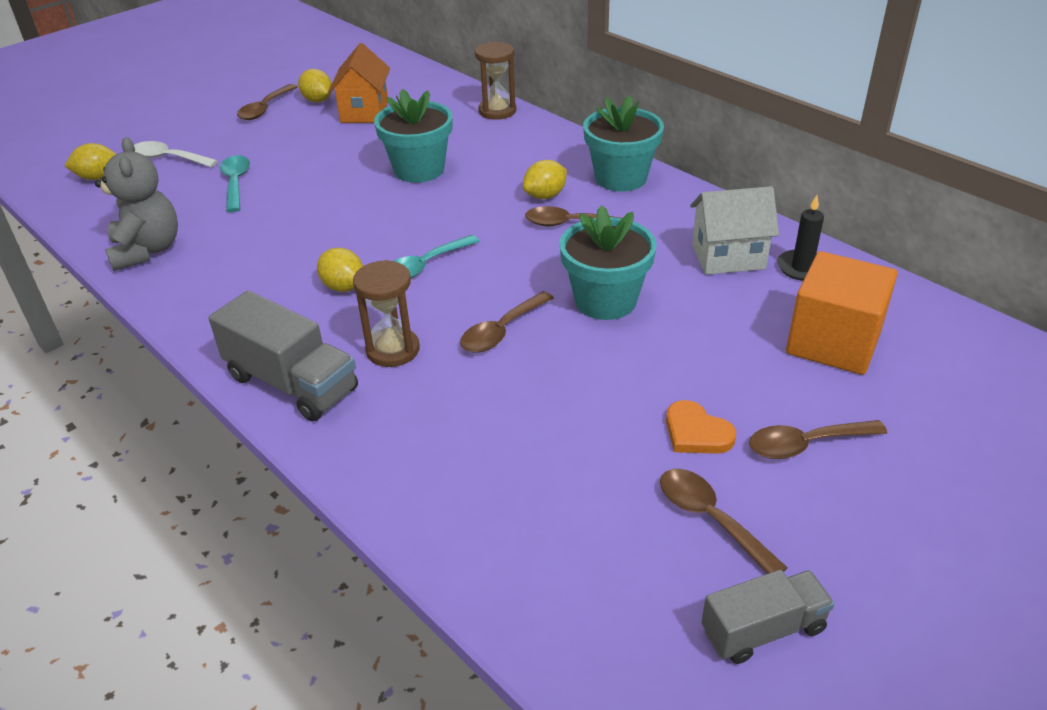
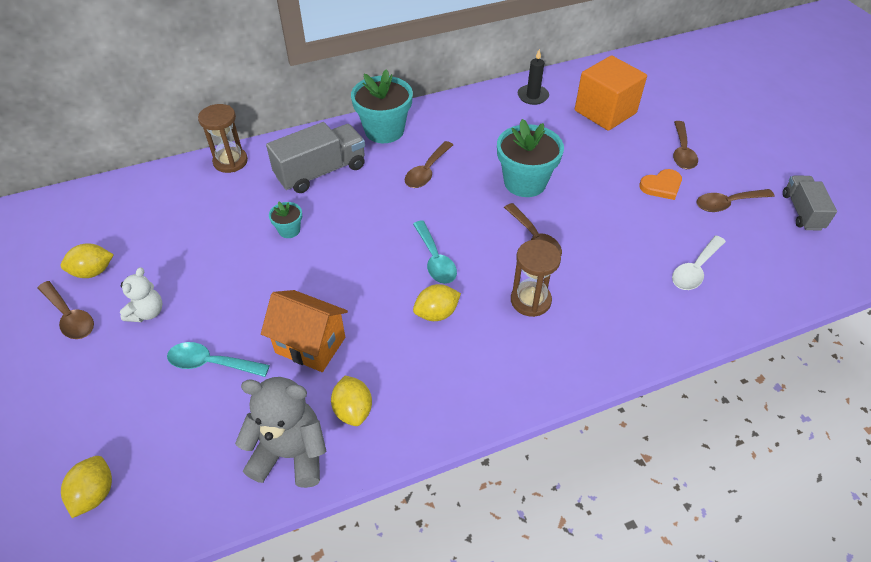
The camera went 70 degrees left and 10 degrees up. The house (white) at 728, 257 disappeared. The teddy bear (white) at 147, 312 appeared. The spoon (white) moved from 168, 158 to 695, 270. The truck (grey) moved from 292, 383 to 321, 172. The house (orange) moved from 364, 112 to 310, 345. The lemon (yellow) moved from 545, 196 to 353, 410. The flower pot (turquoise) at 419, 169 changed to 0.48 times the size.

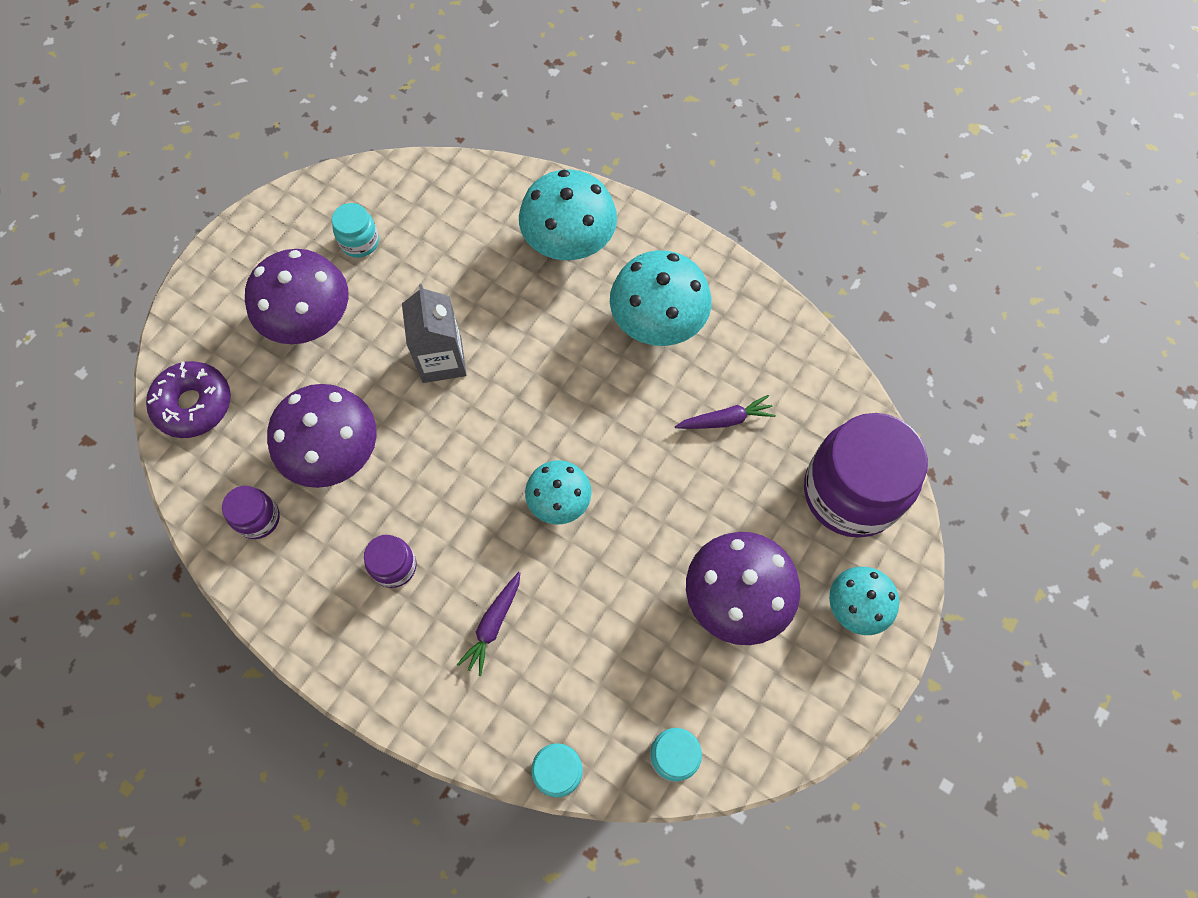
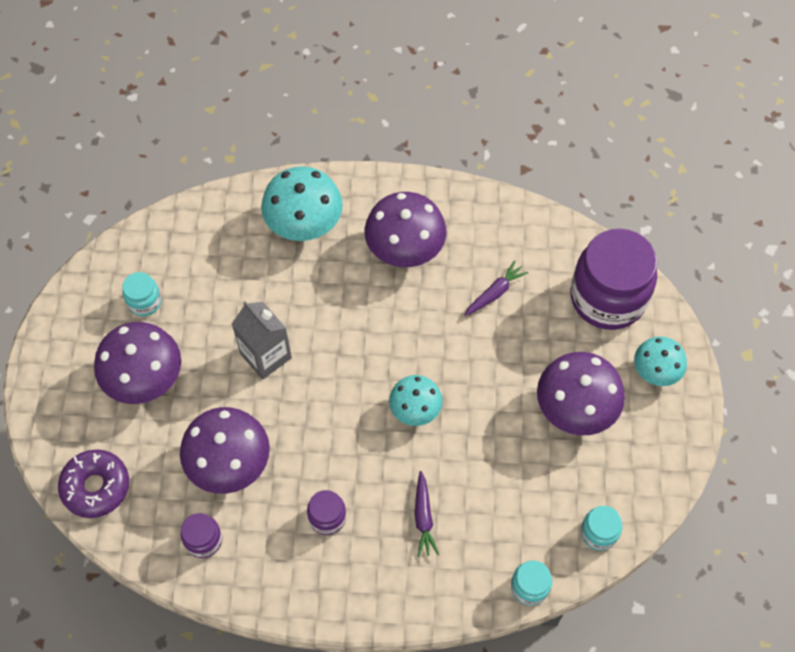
The camera went 30 degrees left and 5 degrees down. The mushroom (turquoise) at 658, 321 became the mushroom (purple) at 405, 248.

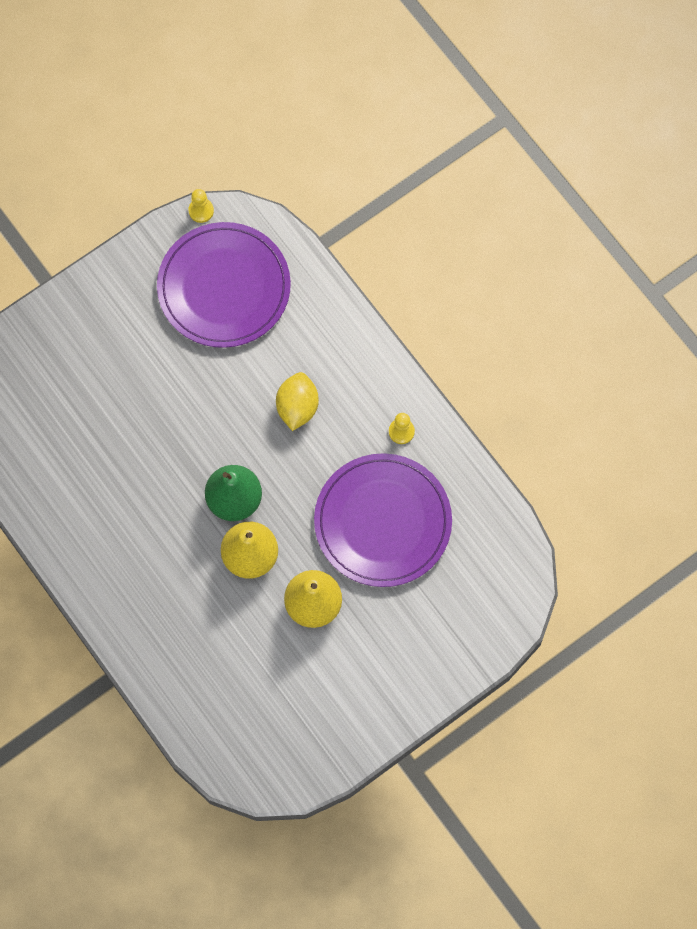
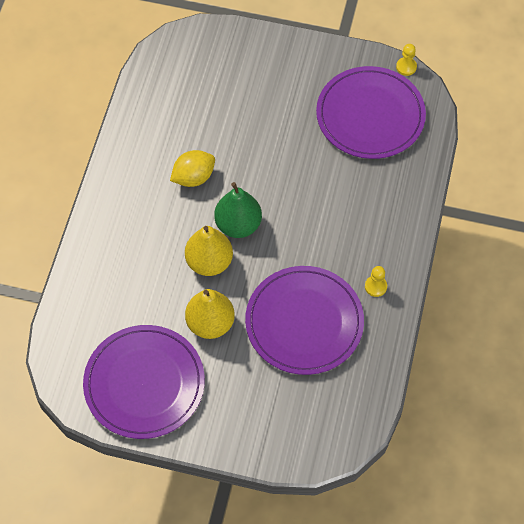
The camera went 50 degrees right and 10 degrees down. The plate (purple) at 144, 383 appeared. The lemon (yellow) moved from 297, 407 to 193, 177.

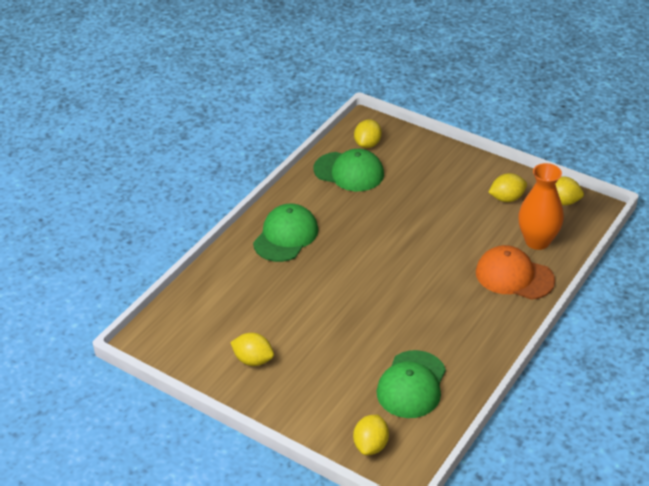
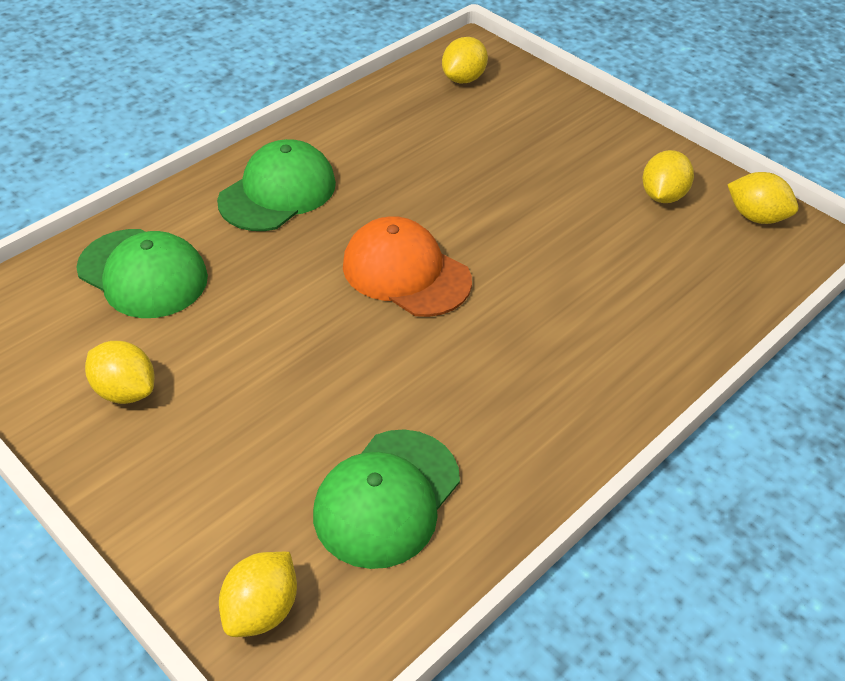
The camera went 10 degrees right and 5 degrees up. The vase (orange) at 537, 241 disappeared. The cap (green) moved from 349, 172 to 143, 274. The cap (orange) moved from 514, 276 to 406, 272. The lemon (yellow) at 506, 198 turned 60 degrees counterclockwise.

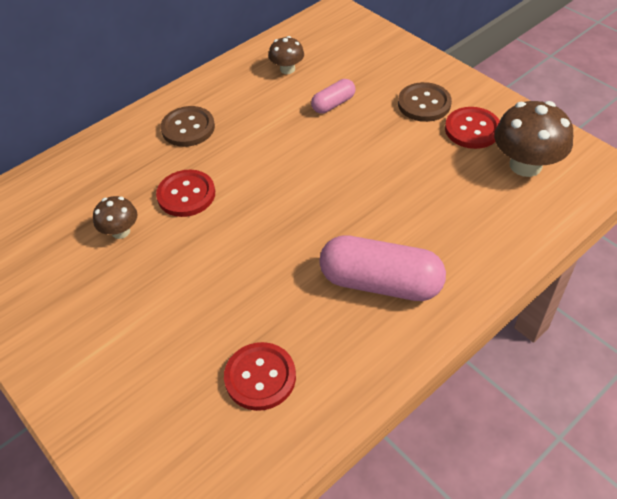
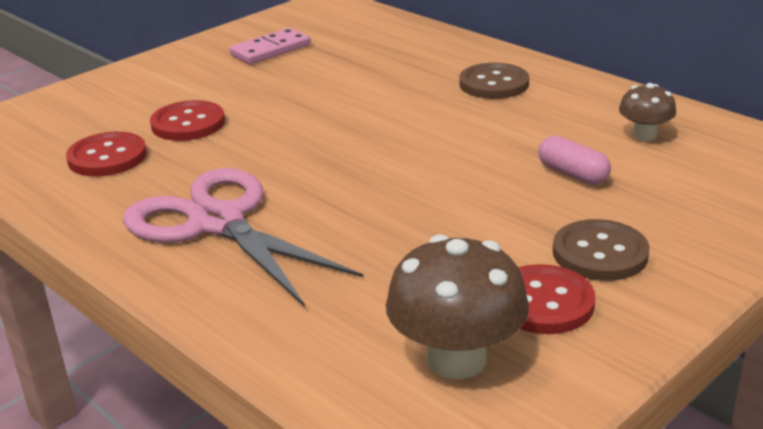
The camera went 85 degrees right and 20 degrees down. The mushroom (brown) at 121, 231 disappeared. The domino (pink) at 271, 50 appeared. The button (red) moved from 186, 195 to 188, 123. The capsule (pink) at 380, 283 was replaced by the scissors (pink) at 217, 222.

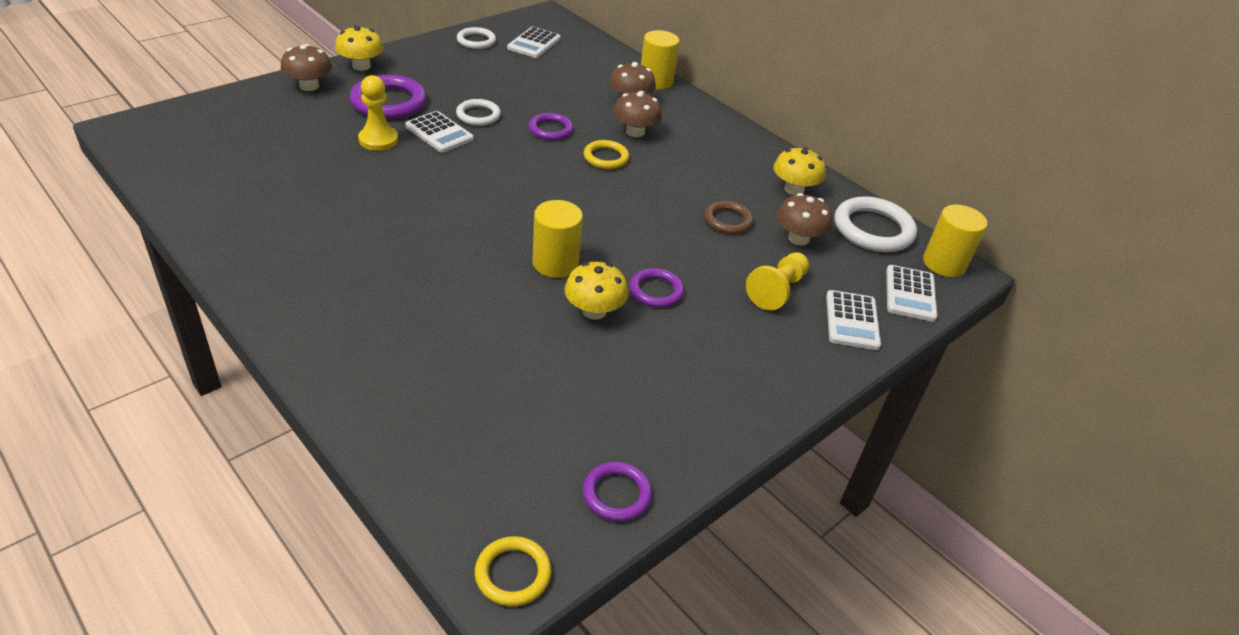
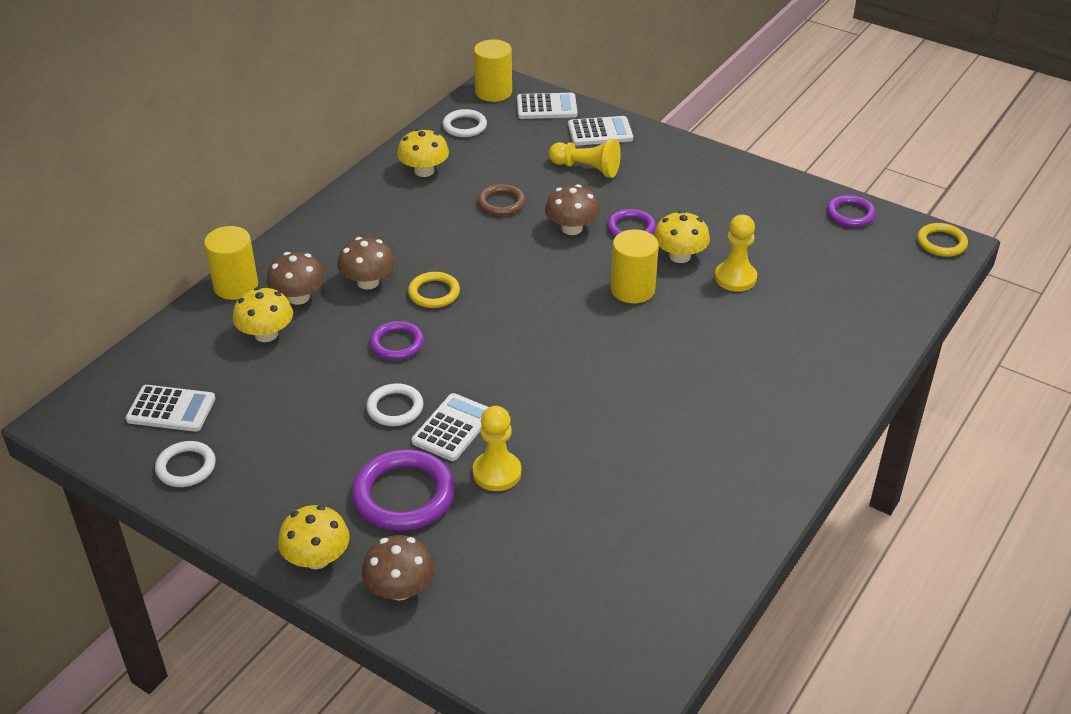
The camera went 100 degrees left and 0 degrees up. The mushroom (yellow) at 266, 334 appeared. The pawn (yellow) at 735, 278 appeared. The mushroom (brown) moved from 798, 238 to 572, 228. The ring (white) at 873, 229 changed to 0.59 times the size.

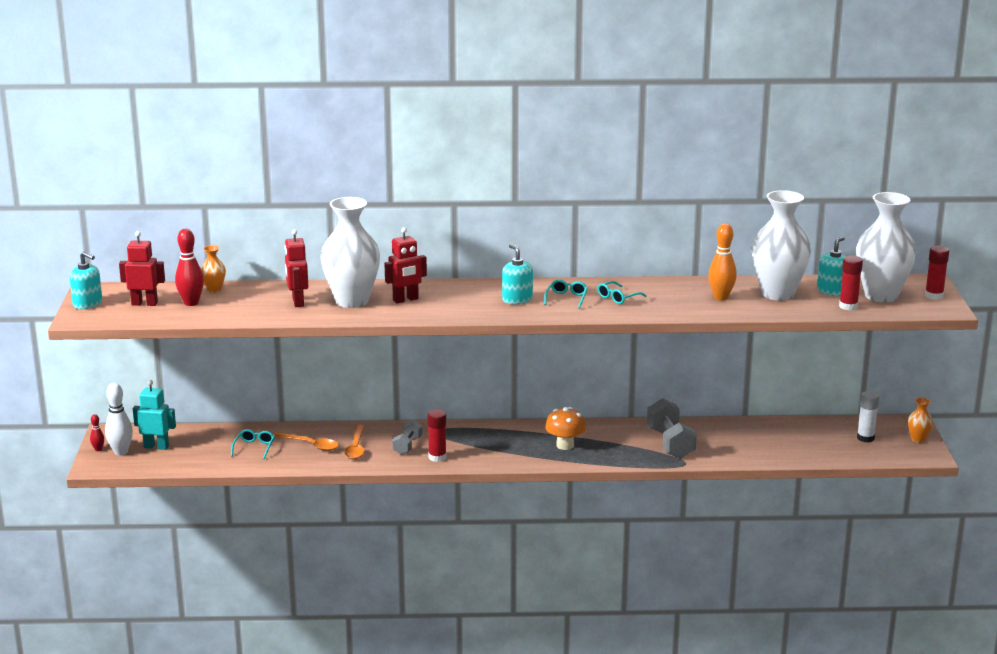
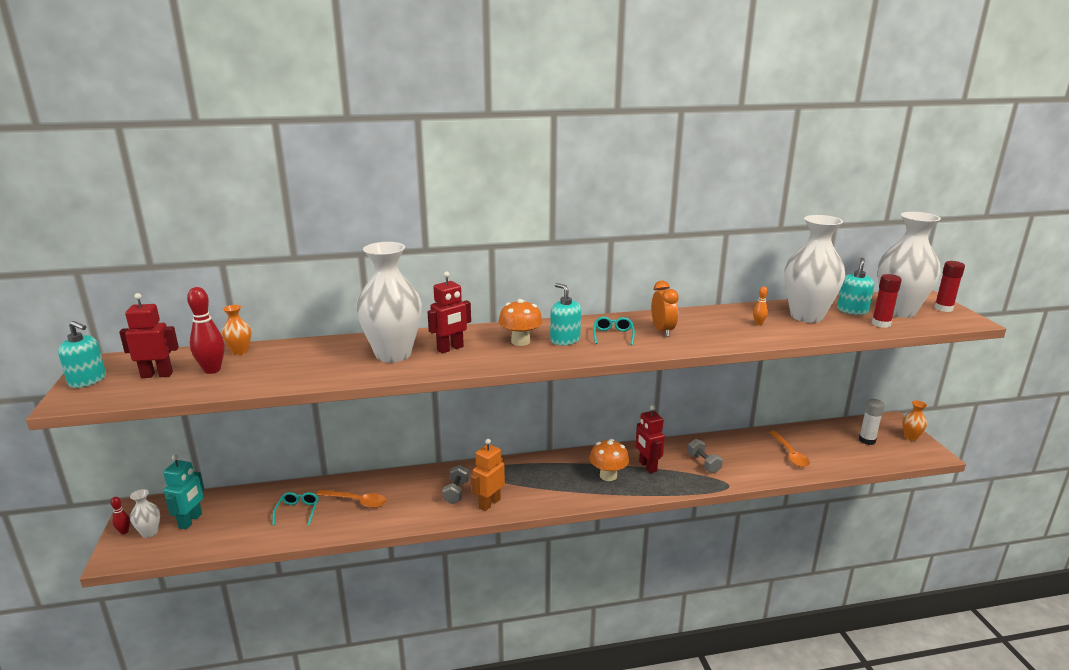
The camera went 10 degrees left and 0 degrees up. The mushroom (orange) at 520, 341 appeared. The robot (red) moved from 297, 302 to 647, 466. The spoon (orange) moved from 356, 447 to 790, 454. The bowling pin (white) at 121, 452 was replaced by the vase (white) at 149, 532. The glue stick (red) at 437, 457 was replaced by the robot (orange) at 489, 503. The glasses (turquoise) at 618, 298 was replaced by the clock (orange) at 662, 331. The robot (turquoise) at 156, 446 turned 105 degrees clockwise. The dumbbell (grey) at 670, 443 changed to 0.59 times the size. The bowling pin (orange) at 721, 297 changed to 0.51 times the size.

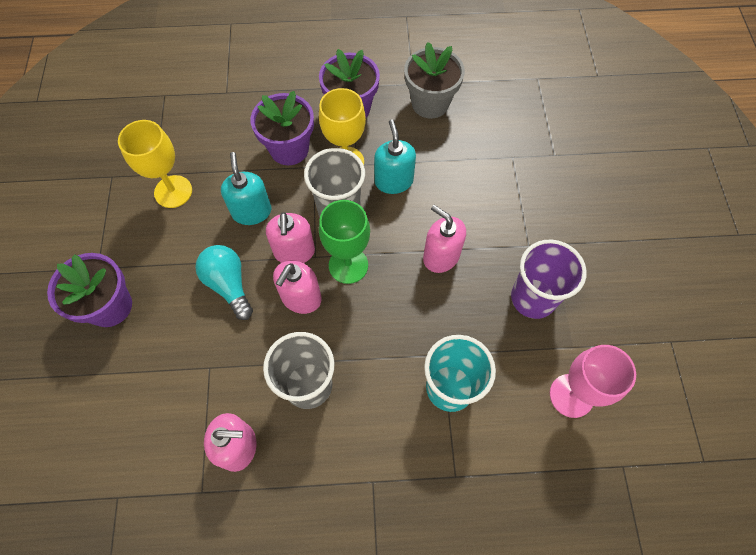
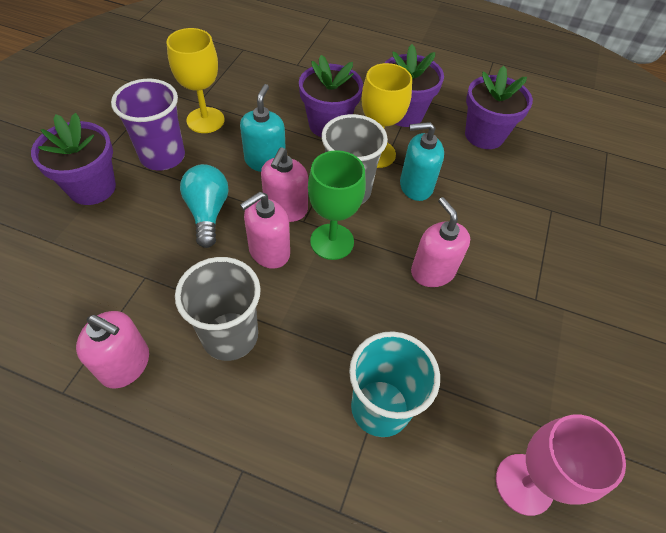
The camera went 20 degrees right and 10 degrees down. The cup (purple) moved from 533, 298 to 163, 156. The flower pot (grey) at 430, 103 became the flower pot (purple) at 484, 135. The soap dispenser (turquoise) at 393, 181 turned 105 degrees counterclockwise.

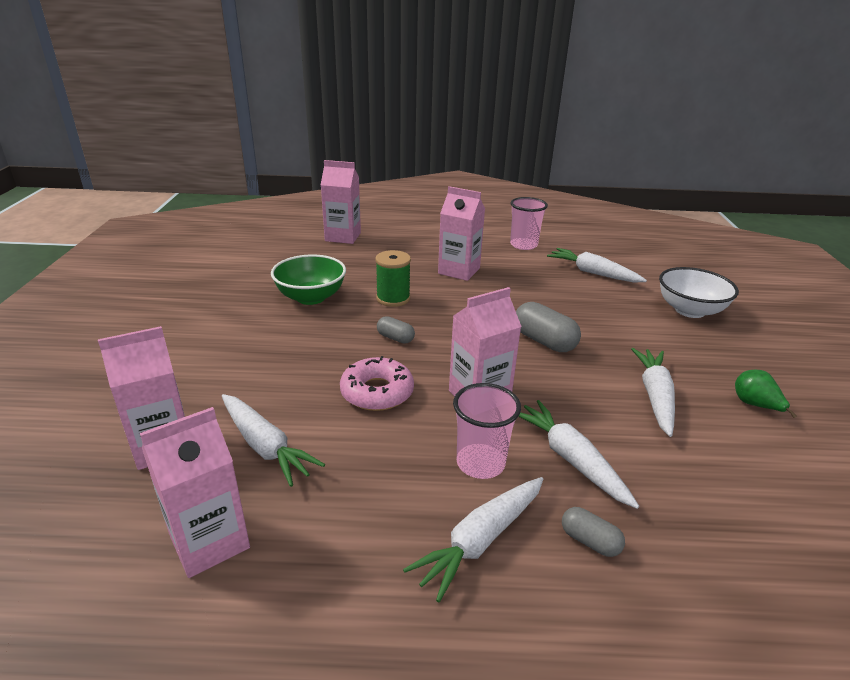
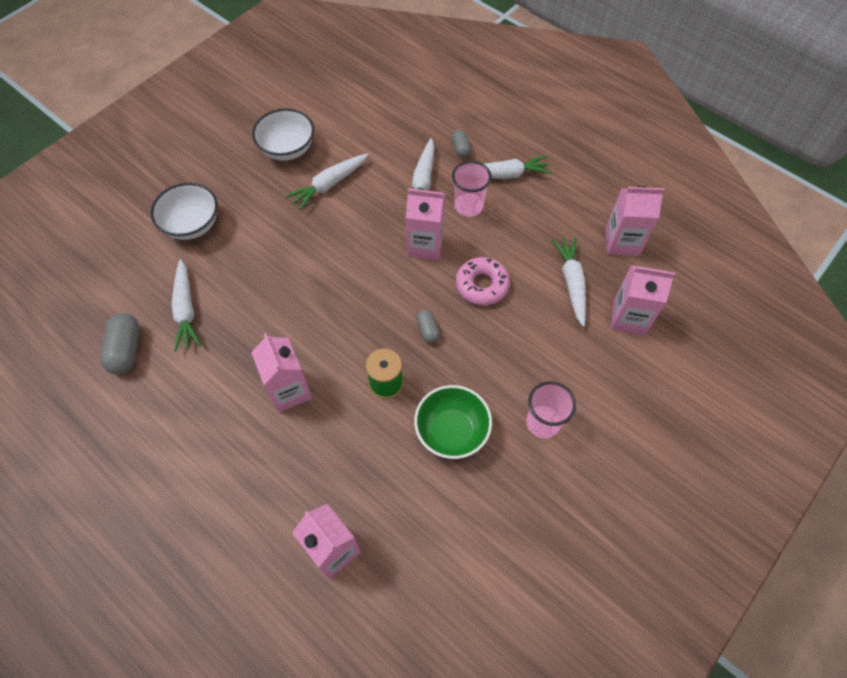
The camera went 140 degrees left and 30 degrees up. The cup (pink) moved from 523, 245 to 543, 423. The capsule (grey) moved from 544, 341 to 126, 350. The pear (green) at 755, 405 was replaced by the bowl (white) at 287, 149.

